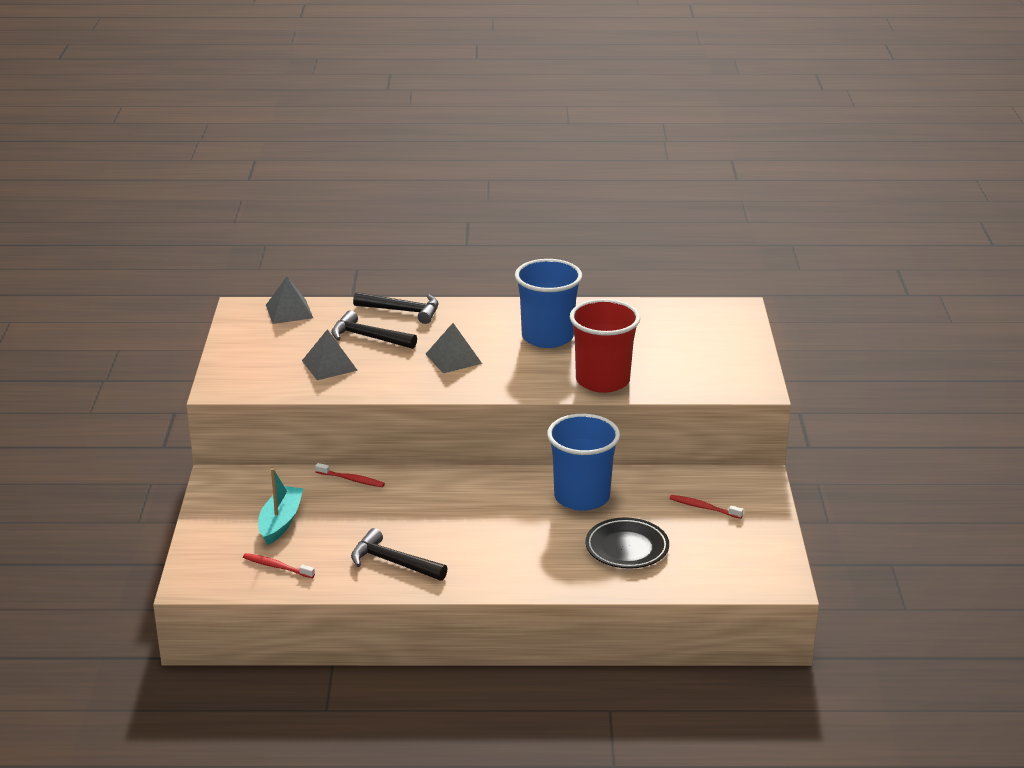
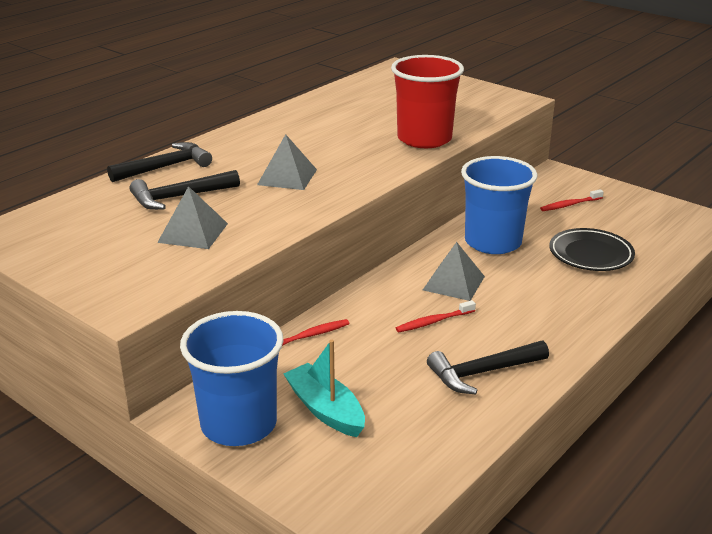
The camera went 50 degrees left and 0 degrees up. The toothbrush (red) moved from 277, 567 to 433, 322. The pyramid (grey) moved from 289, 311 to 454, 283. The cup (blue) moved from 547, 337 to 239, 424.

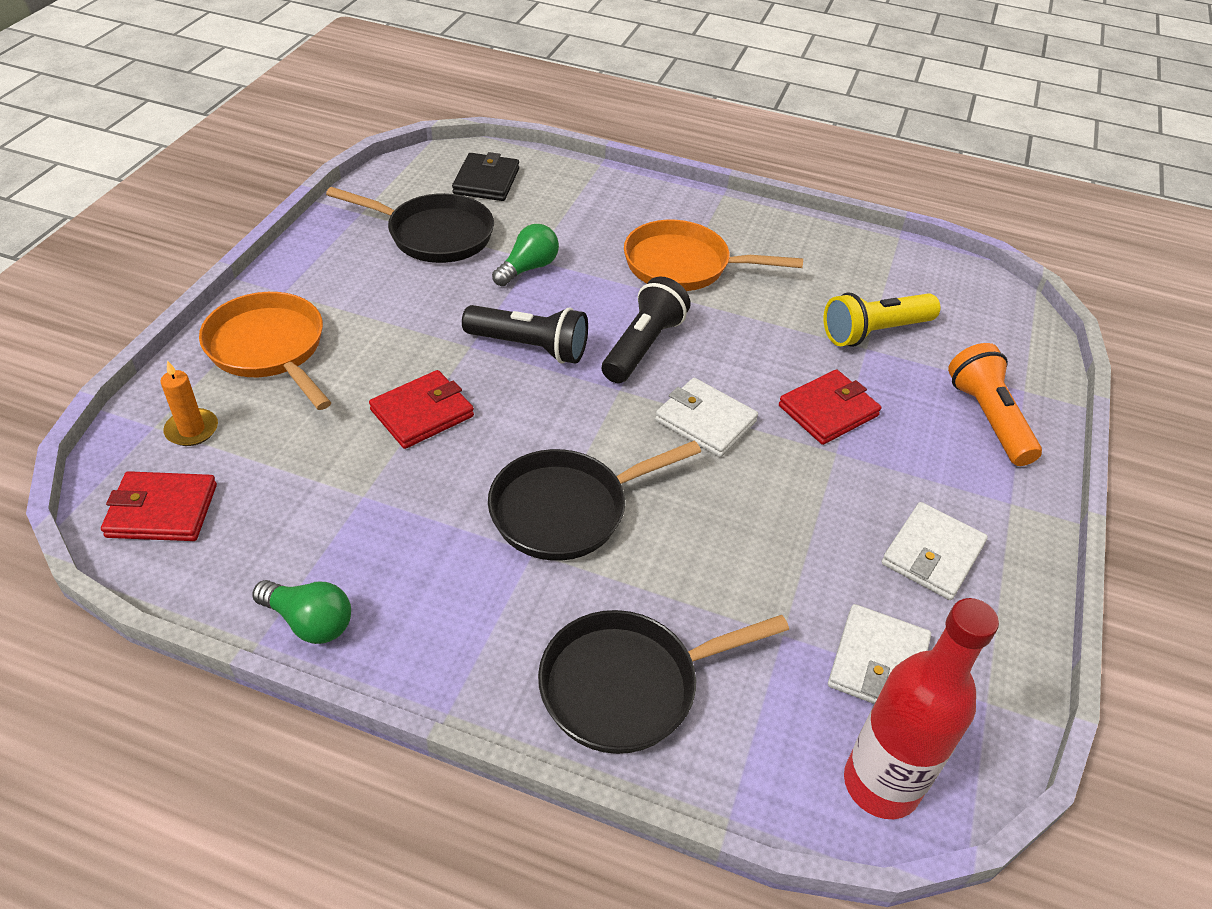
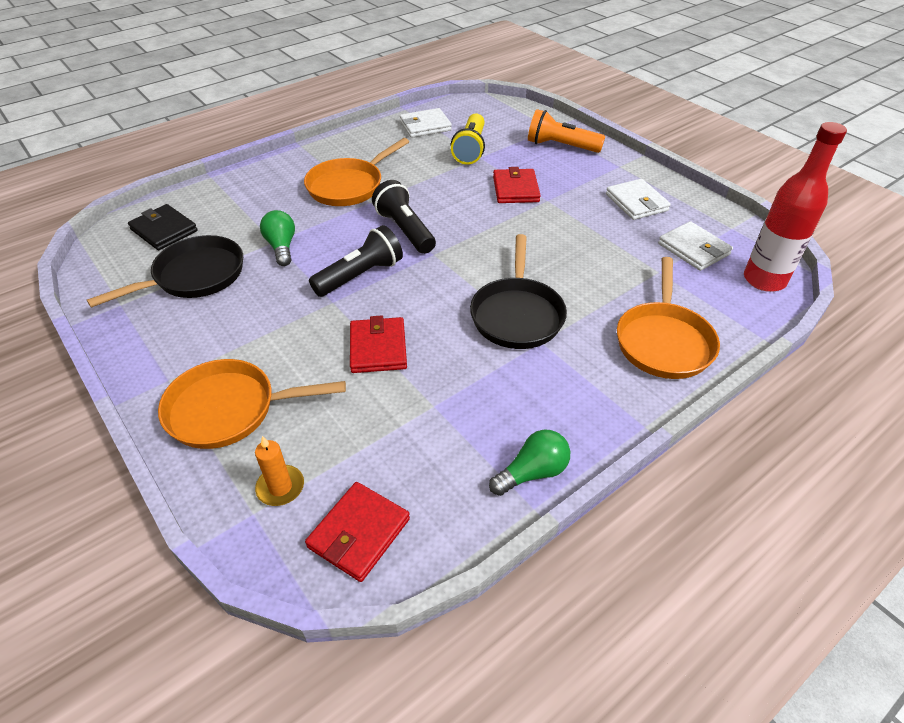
The camera went 55 degrees left and 0 degrees up. The wallet (white) moved from 705, 421 to 425, 126. The pan (black) at 628, 686 became the pan (orange) at 663, 341.

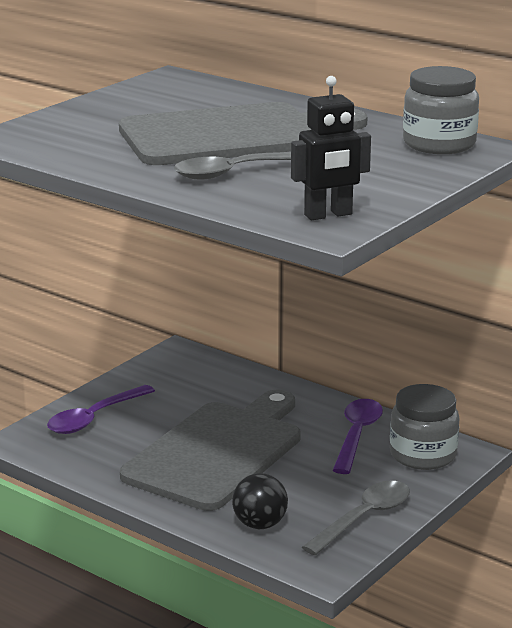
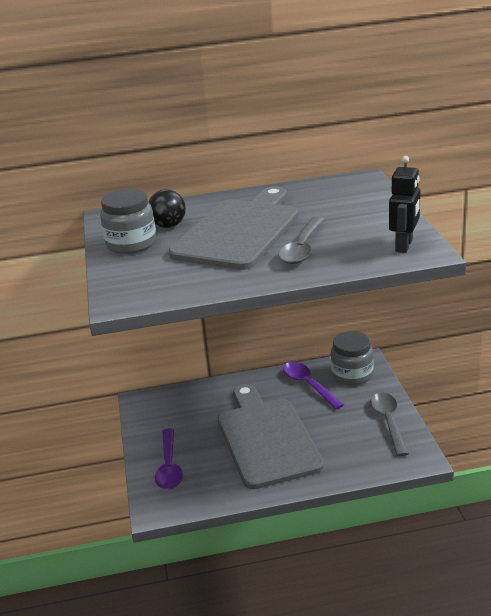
The camera went 45 degrees left and 5 degrees up. The ball (black) moved from 260, 524 to 168, 226. The jar (grey) moved from 439, 144 to 131, 244.

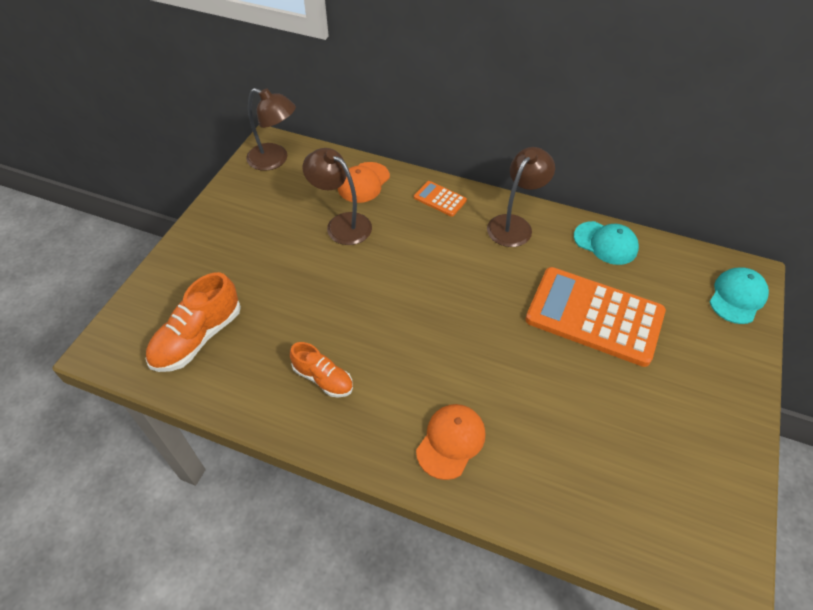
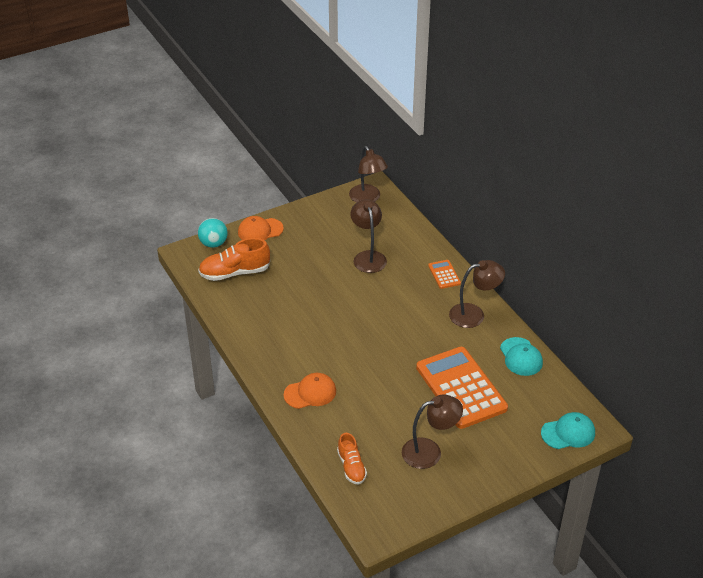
The camera went 40 degrees right and 10 degrees down. The ball (turquoise) at 213, 244 appeared. The lamp (brown) at 429, 451 appeared. The shoe (orange) moved from 323, 378 to 351, 467. The cap (orange) moved from 363, 183 to 260, 230.

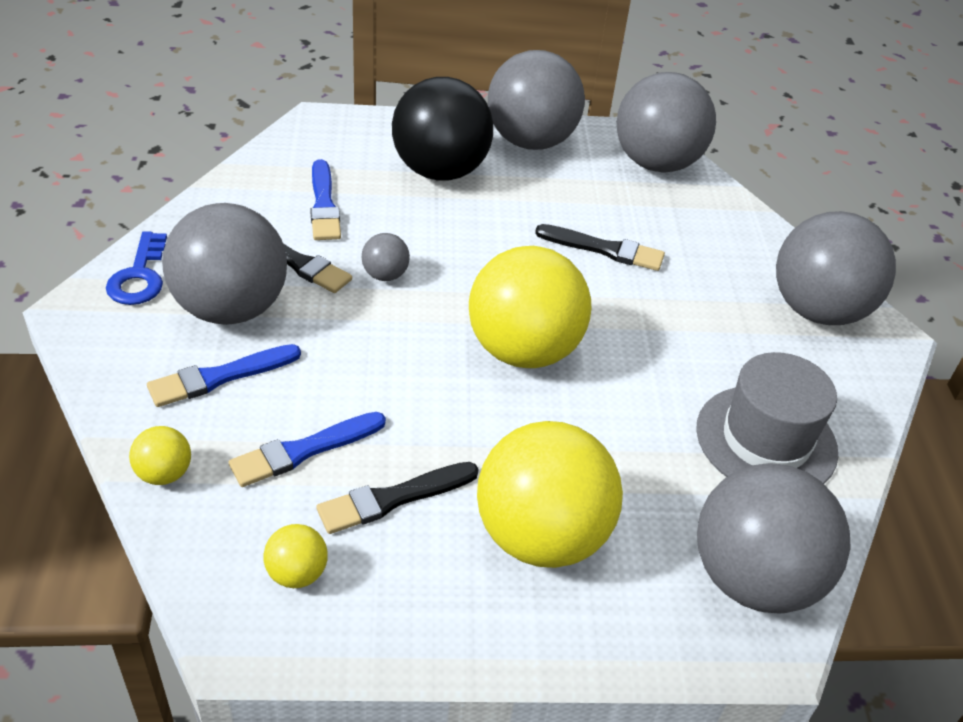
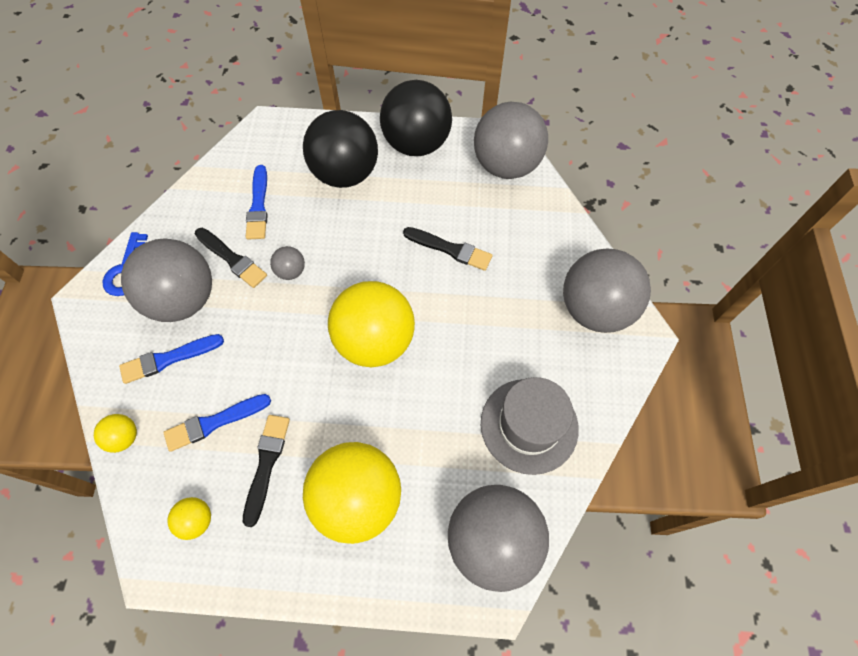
The camera went 10 degrees right and 20 degrees up. The ball (grey) at 530, 141 became the ball (black) at 416, 144. The brush (black) at 393, 498 turned 120 degrees clockwise.

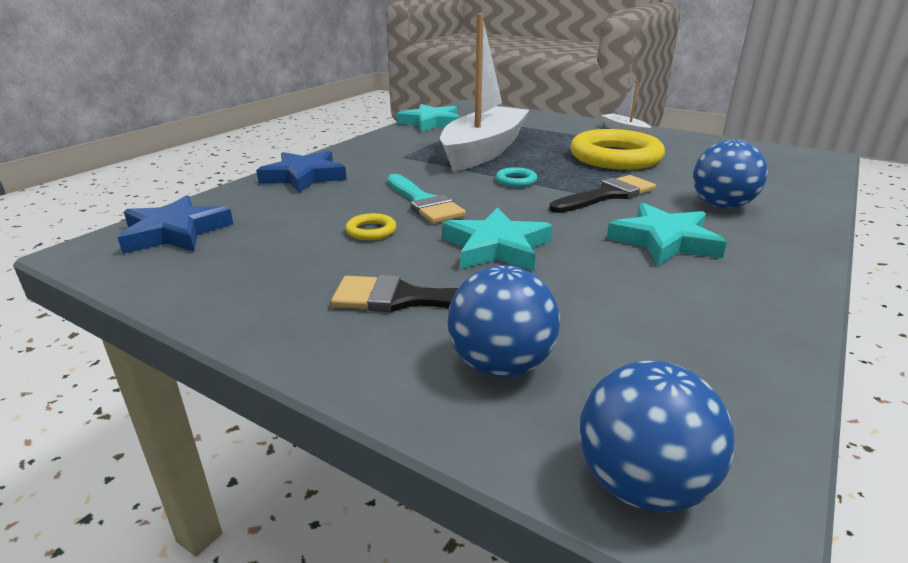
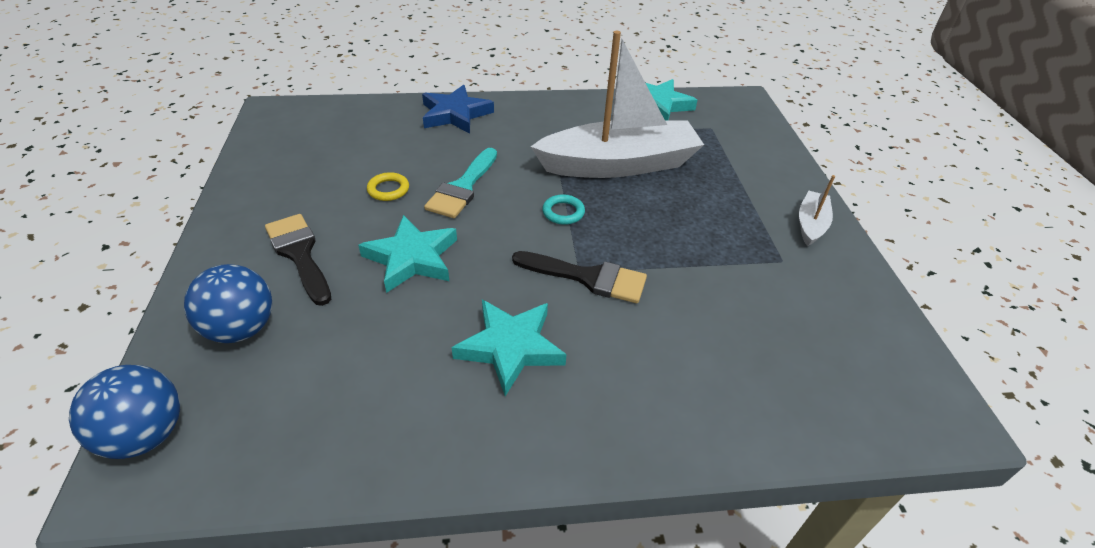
The camera went 50 degrees right and 15 degrees up. The star (blue) at 175, 232 disappeared. The ring (yellow) at 615, 157 disappeared. The ball (blue) at 721, 206 disappeared.

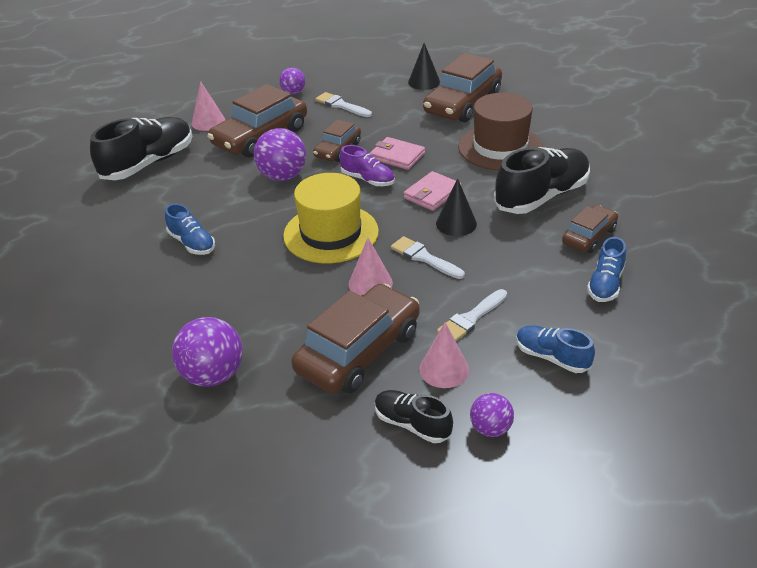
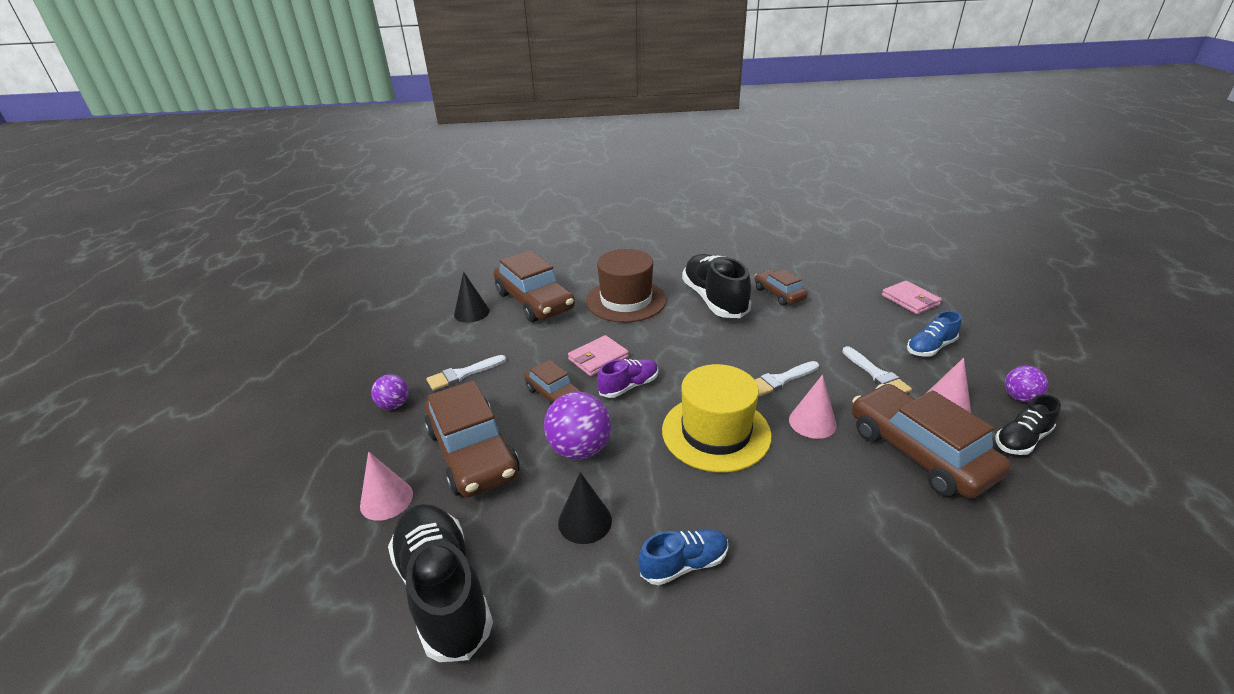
The camera went 70 degrees left and 5 degrees down. The ball (purple) at 213, 375 disappeared. The shoe (blue) at 605, 284 disappeared. The wallet (pink) moved from 432, 194 to 910, 300. The cone (black) moved from 456, 223 to 585, 521.

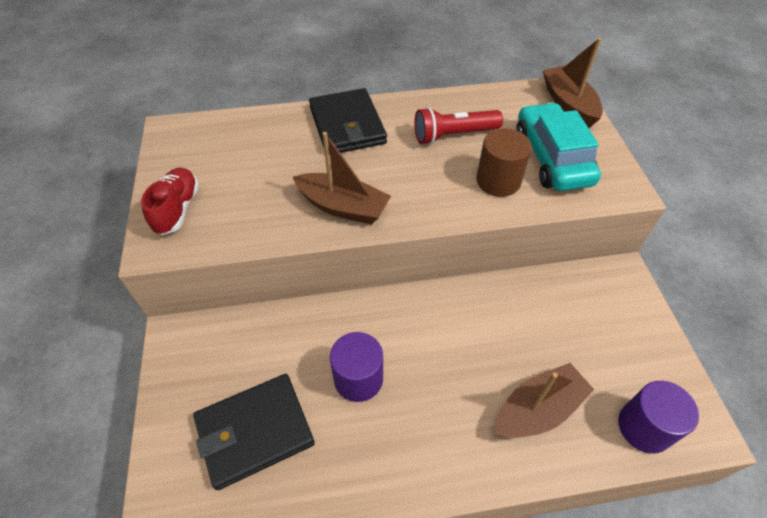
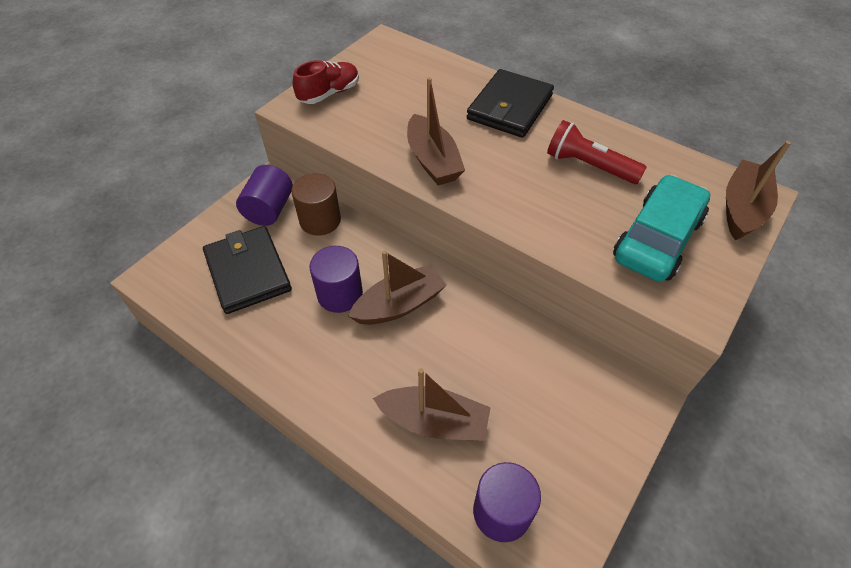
The camera went 45 degrees right and 0 degrees up. The cylinder (purple) at 269, 209 appeared. The boat (brown) at 399, 305 appeared. The cylinder (brown) moved from 498, 181 to 320, 220. The wallet (black) at 254, 431 turned 45 degrees clockwise.

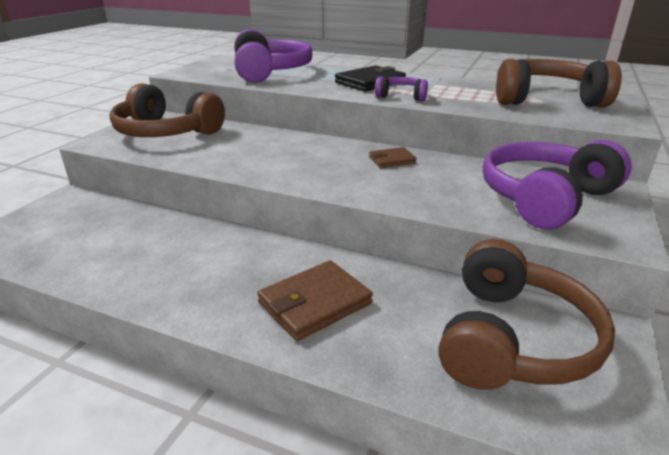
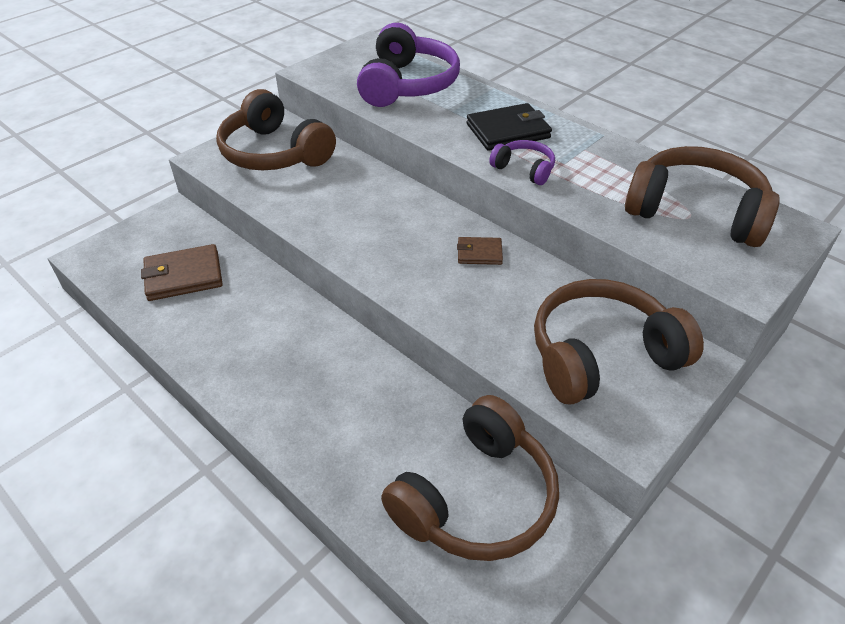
The camera went 20 degrees right and 15 degrees up. The wallet (brown) moved from 314, 303 to 184, 276. The headphones (purple) at 545, 198 became the headphones (brown) at 601, 355.

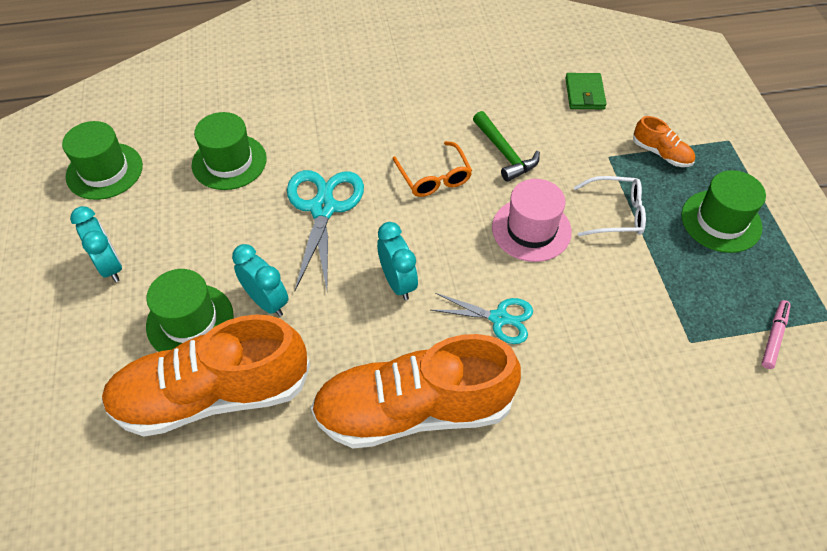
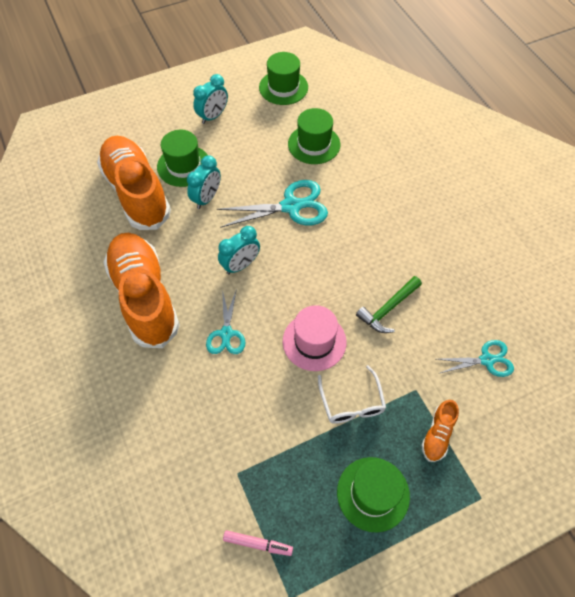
The camera went 75 degrees right and 5 degrees up. The glasses (orange) at 434, 177 disappeared. The wallet (green) at 584, 94 was replaced by the scissors (turquoise) at 487, 360.

